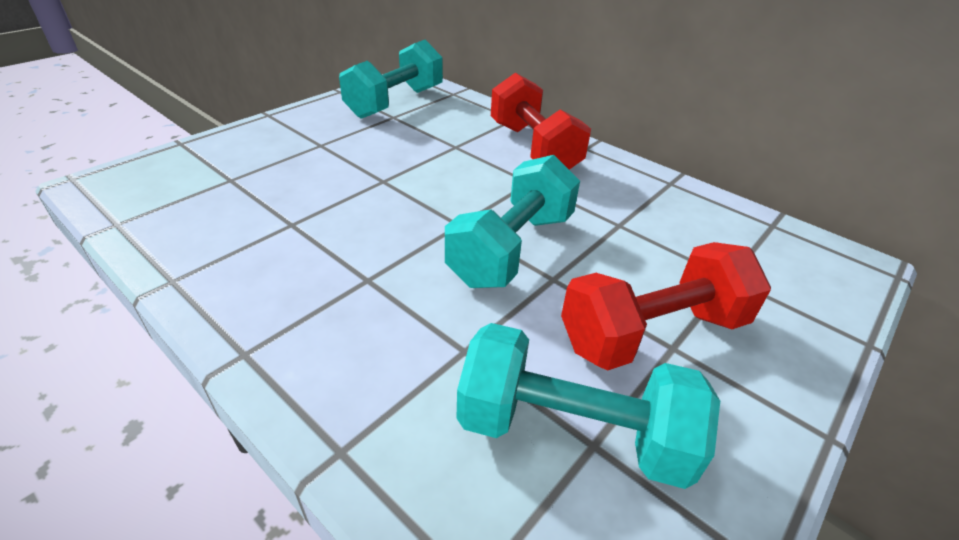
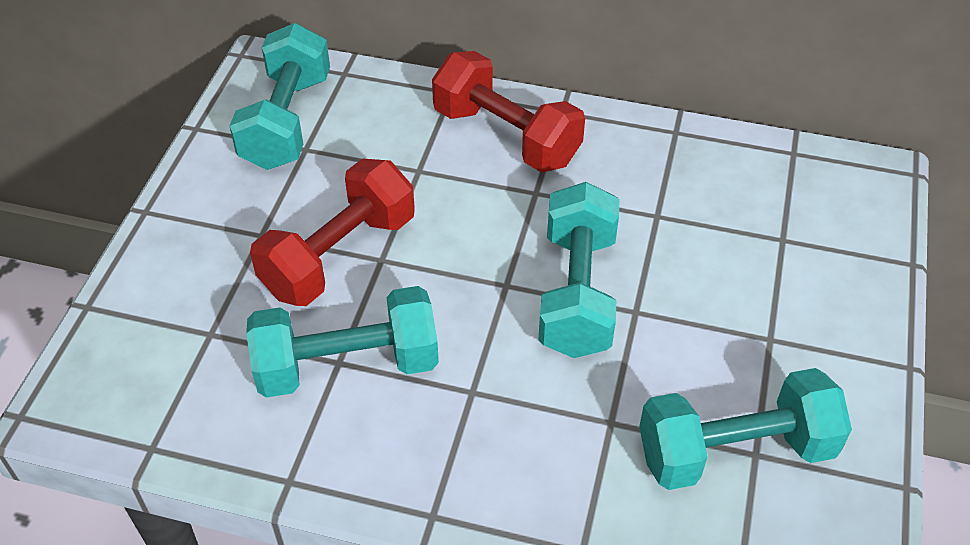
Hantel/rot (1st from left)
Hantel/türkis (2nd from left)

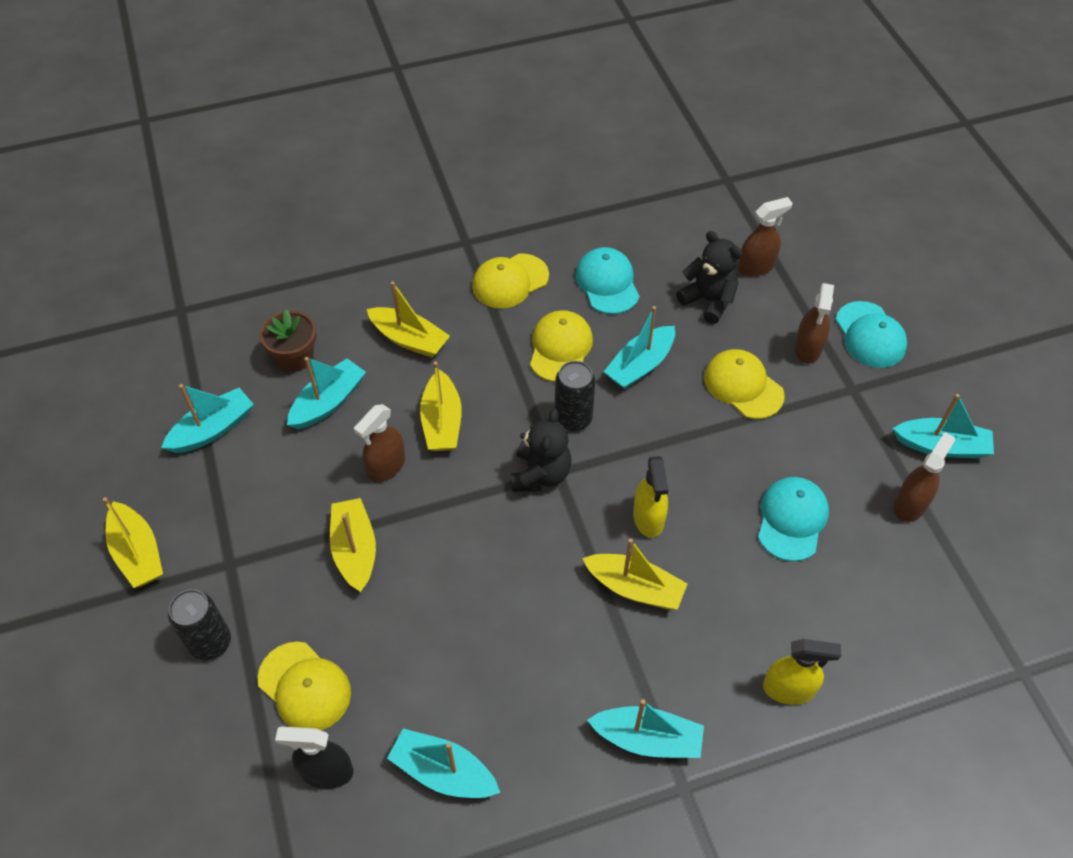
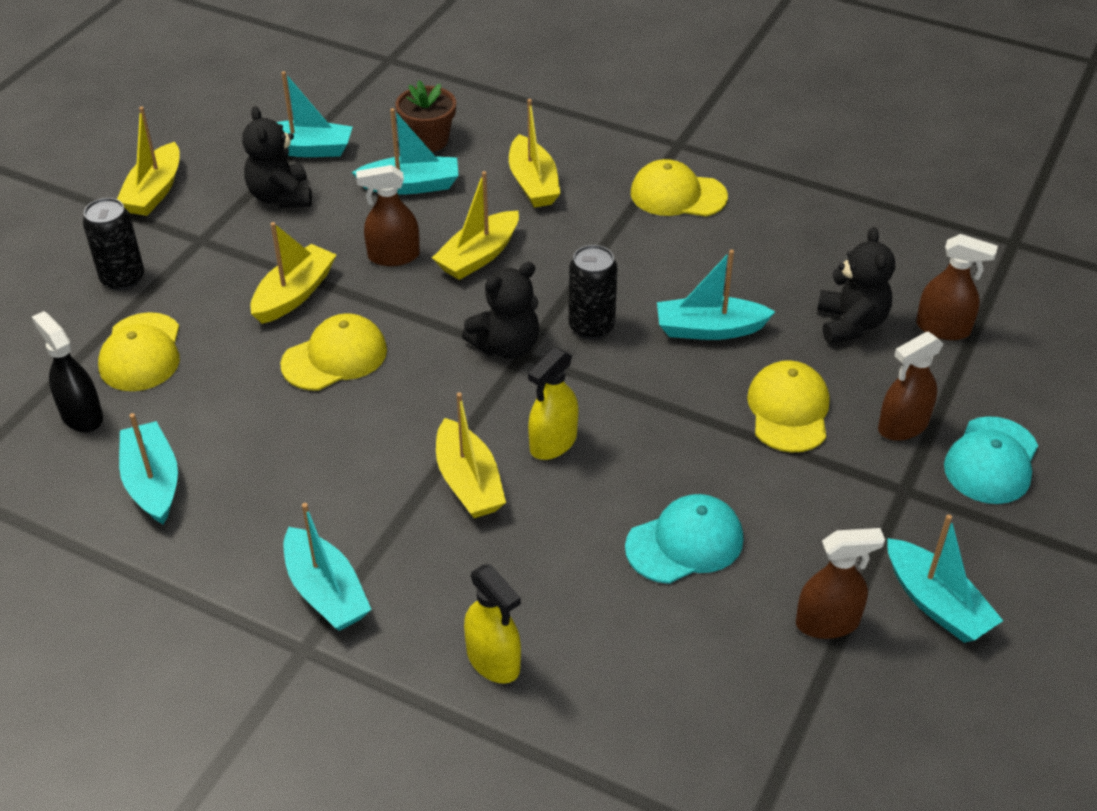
Kappe/türkis (1st from left in the first image)
Kappe/gelb (2nd from left)
Teddybär/schwarz (1st from left)

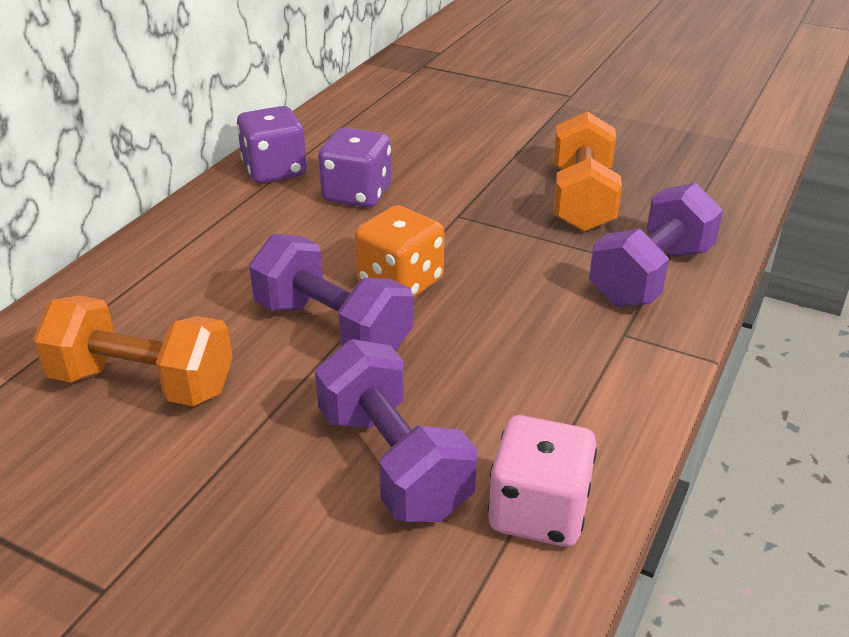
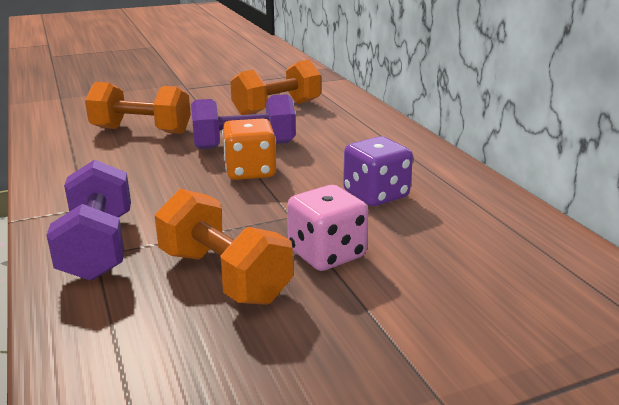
Spielwürfel/lila (1st from left in the first image)
Hantel/orange (1st from left)
Spielwürfel/rosa

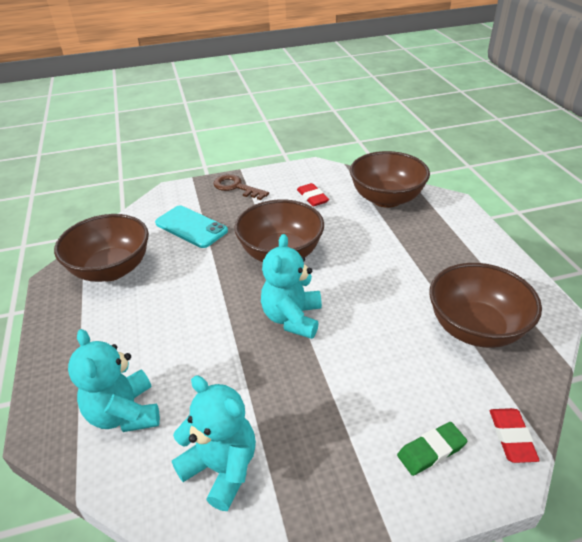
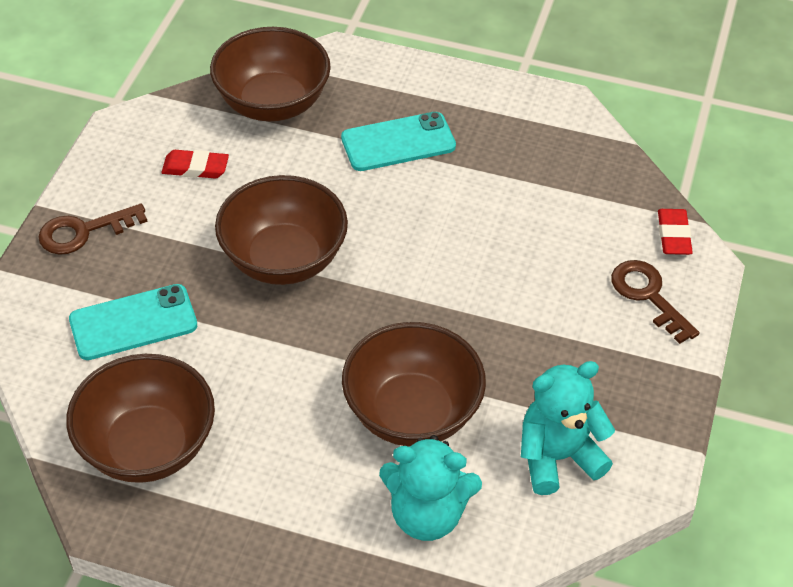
Teddybär/türkis (3rd from left in the first image)
Schüssel/braun (4th from left)
Radiergummi/rot (2nd from left)
Schlüssel/braun (2nd from left)
Handy/türkis (2nd from left)

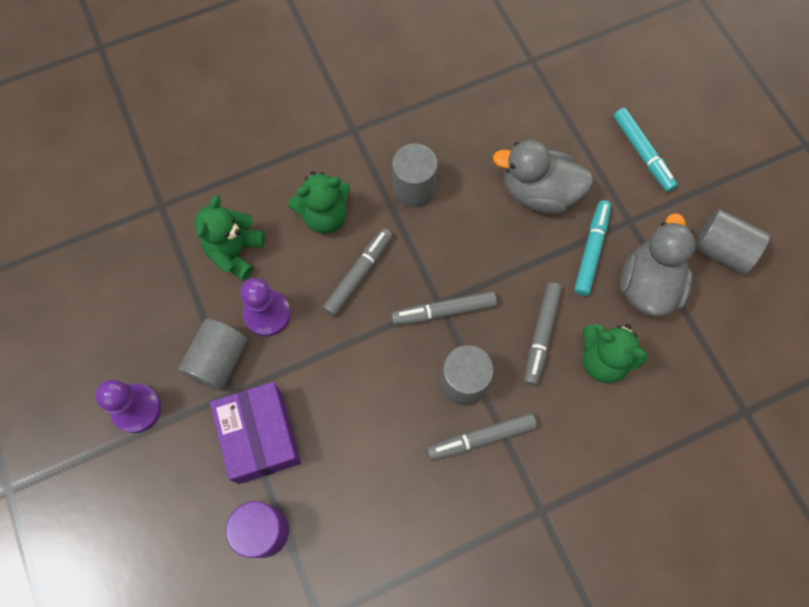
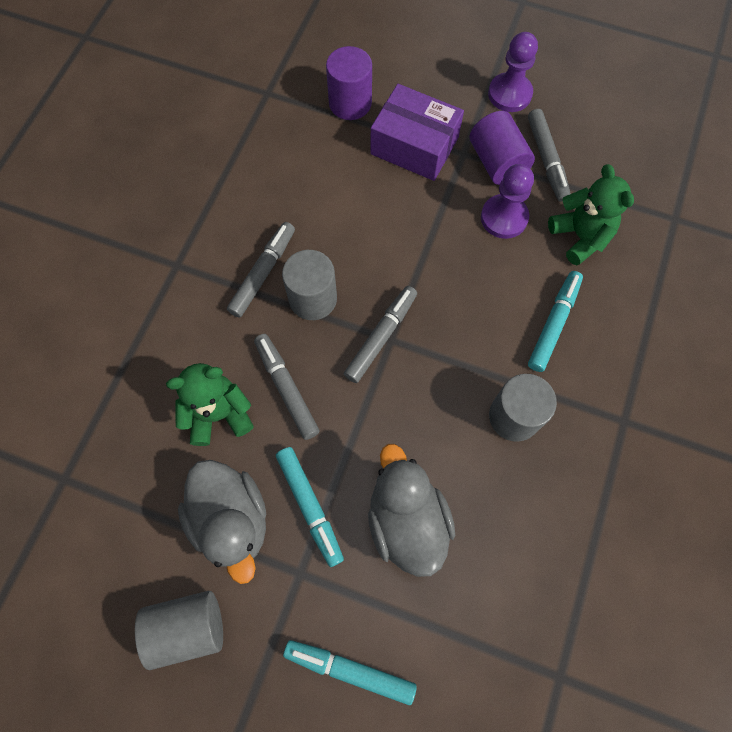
Ente/grau (2nd from left)
Filzstift/türkis (3rd from left)
Filzstift/grau (4th from left)
Vollzylinder/lila (2nd from left)

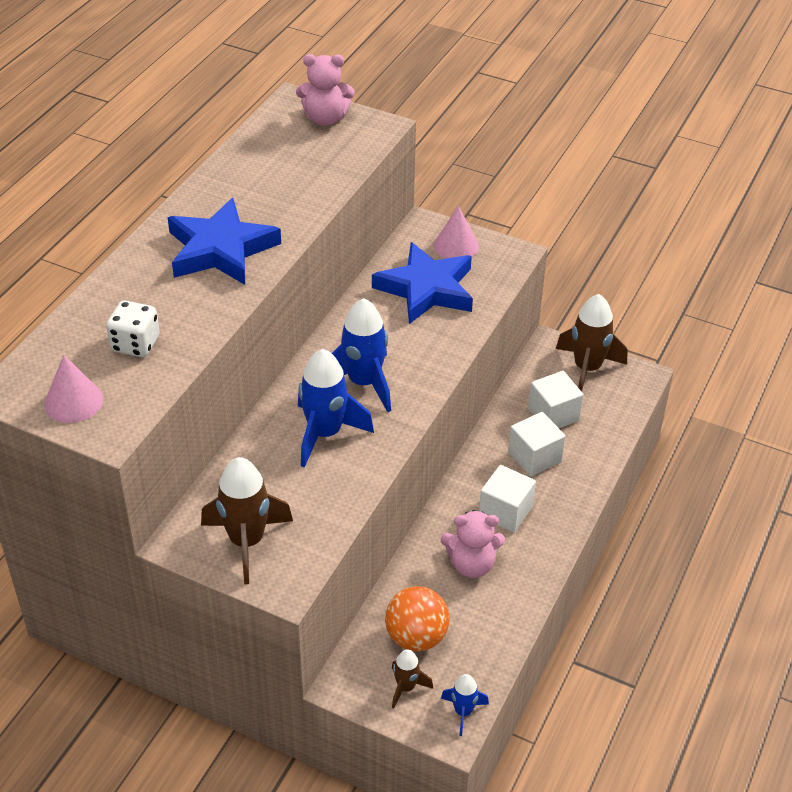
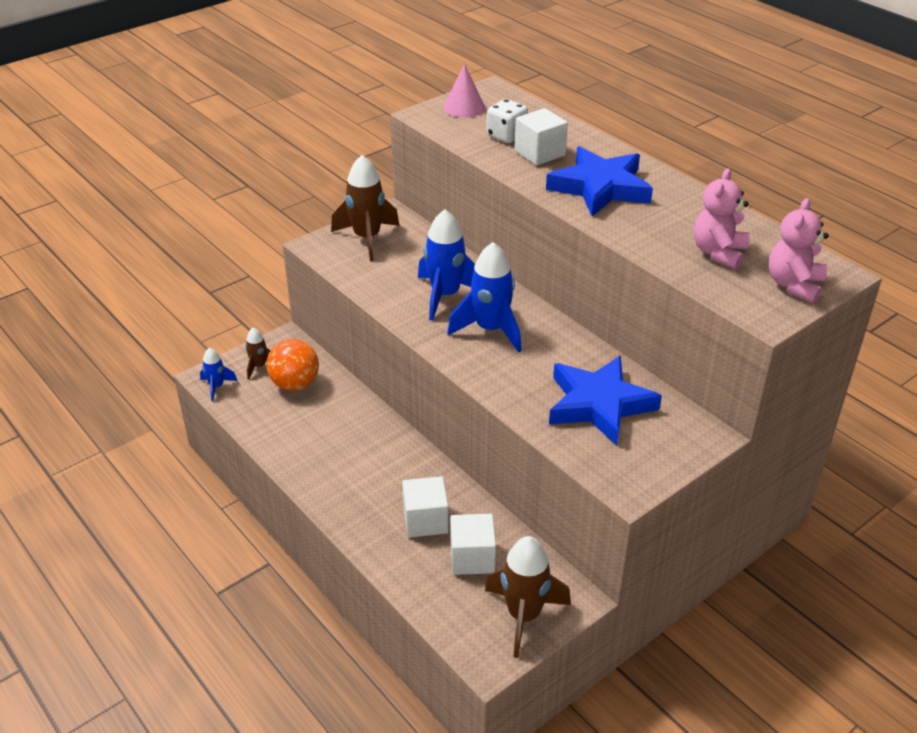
Kegel/rosa (2nd from left in the first image)
Kubus/weiß (3rd from left)
Teddybär/rosa (1st from left)

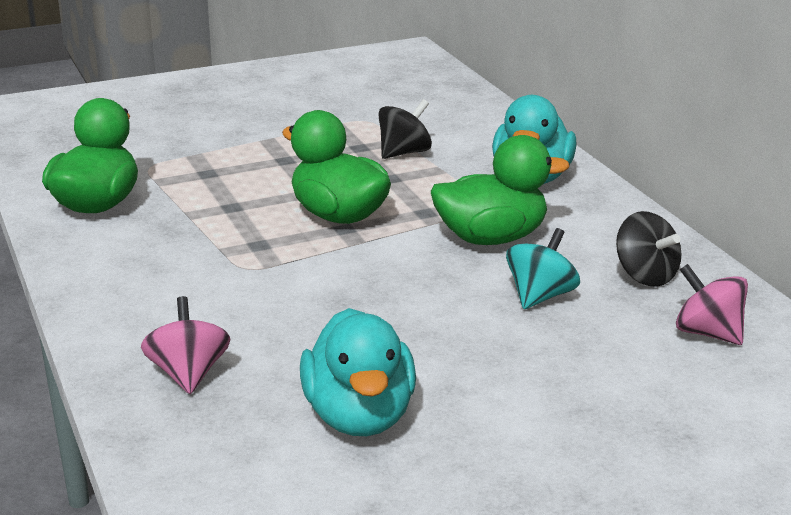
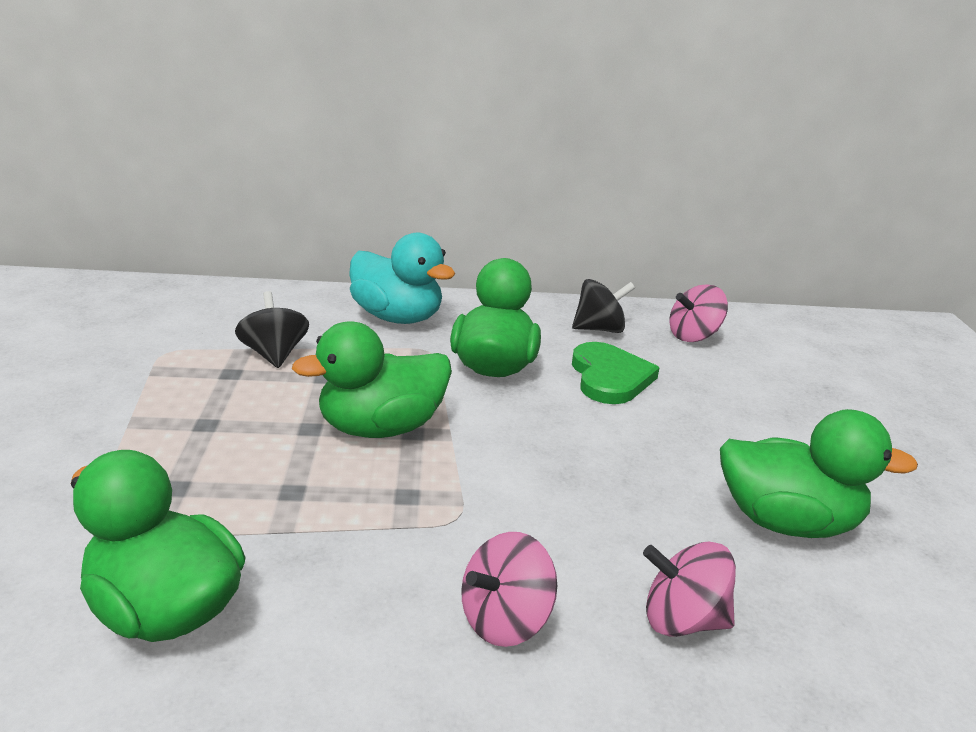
Herz/grün
Ente/grün (4th from left)
Kreisel/rosa (1st from left)

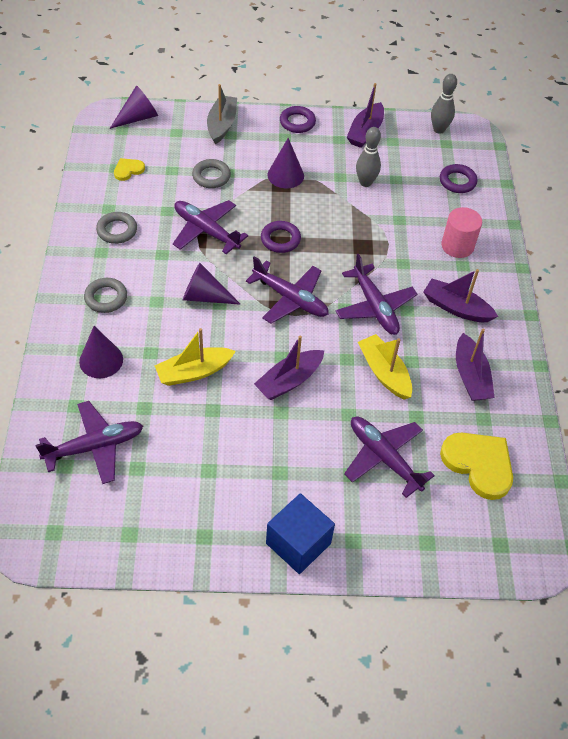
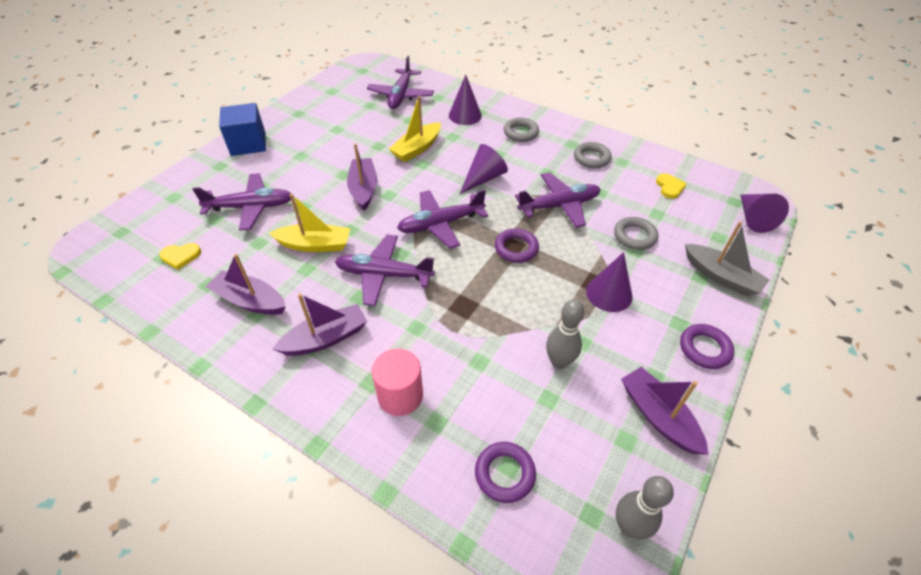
Boot/gelb (2nd from left)
Herz/gelb (1st from left)

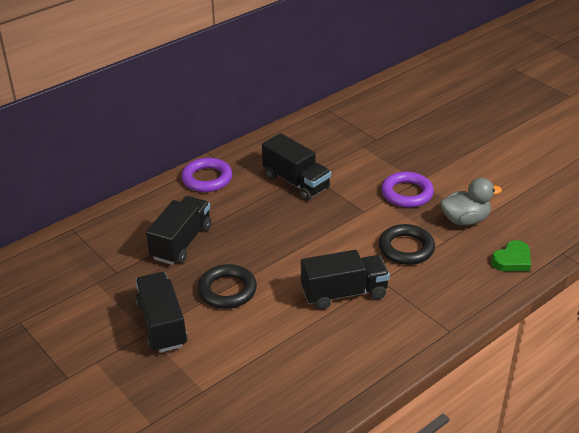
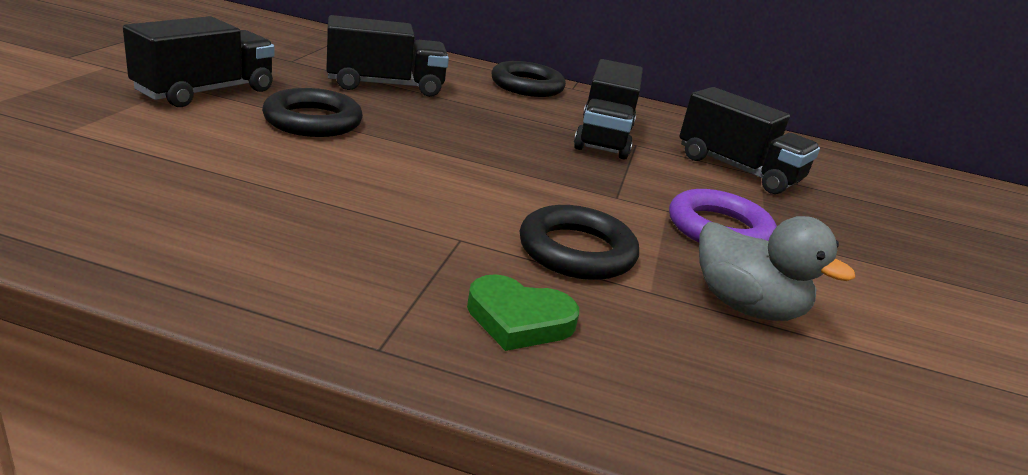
Ring/schwarz (2nd from left)
Herz/grün
Lastwagen/schwarz (4th from left)

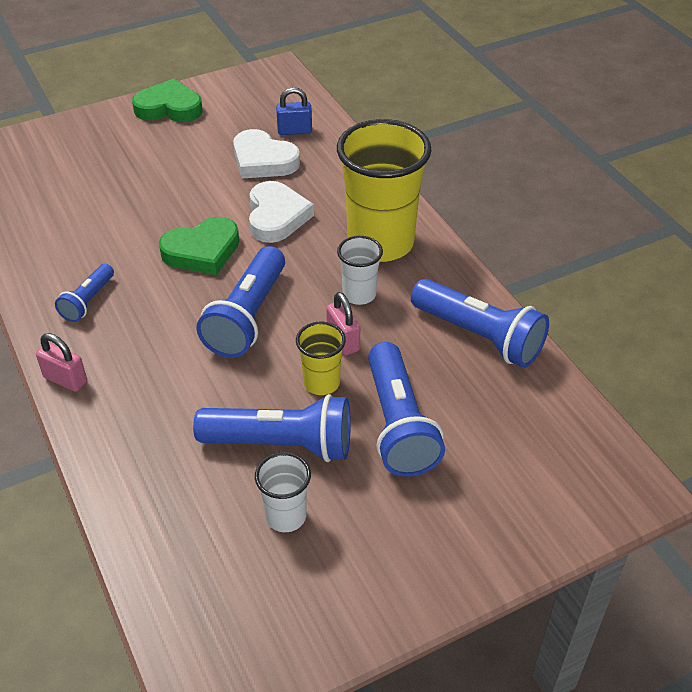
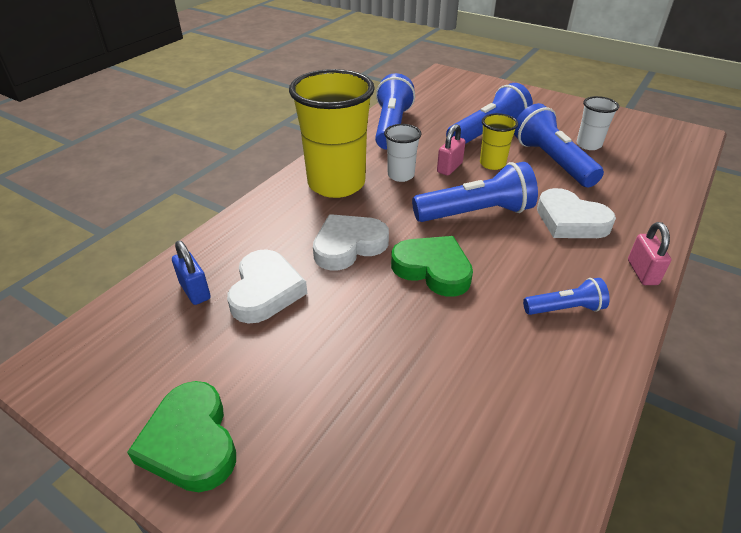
Herz/weiß (3rd from left)

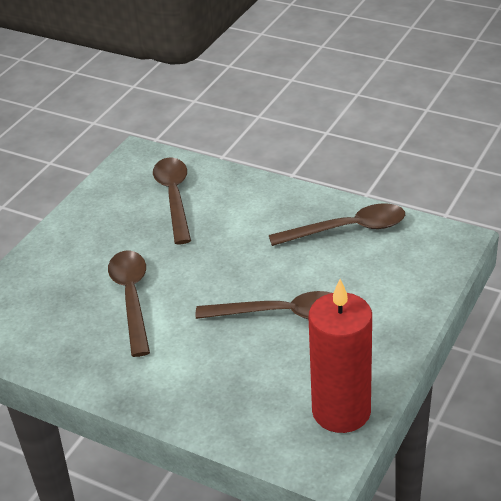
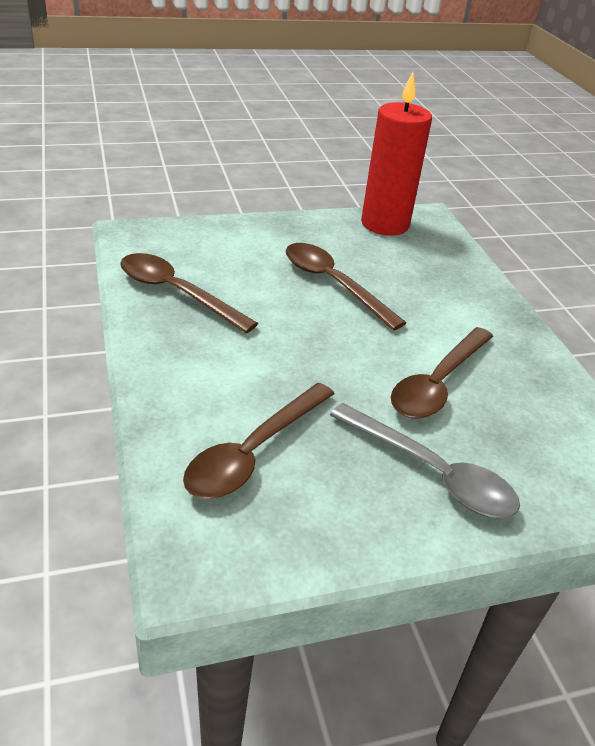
Löffel/grau

